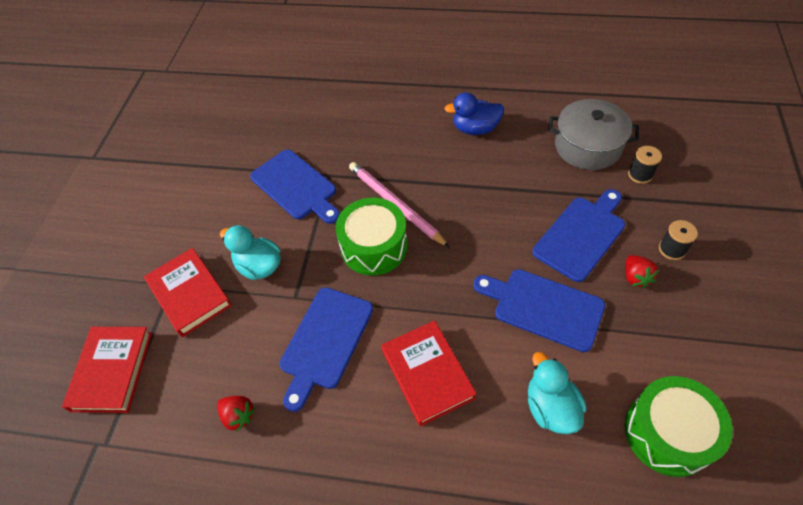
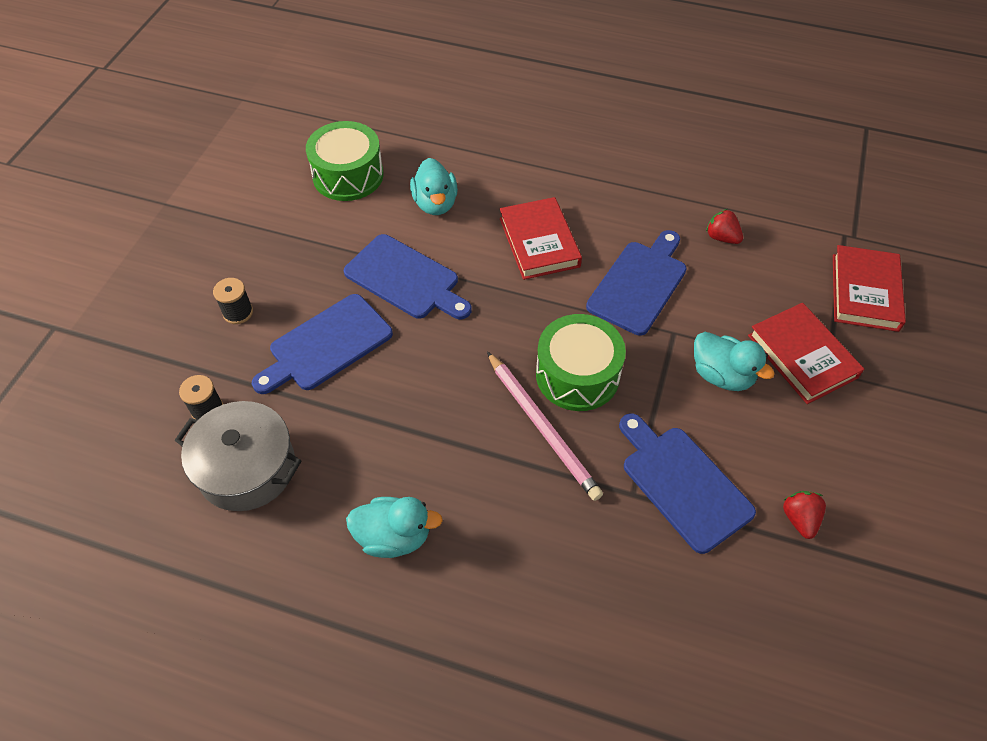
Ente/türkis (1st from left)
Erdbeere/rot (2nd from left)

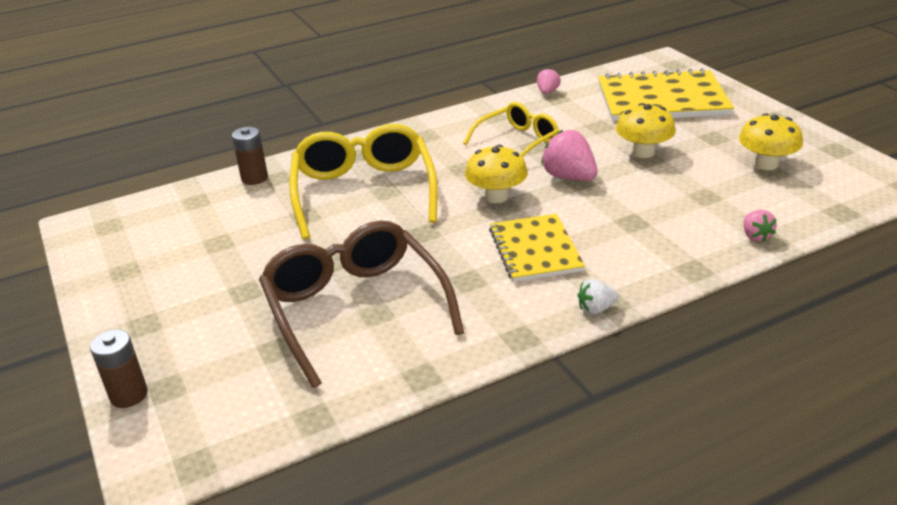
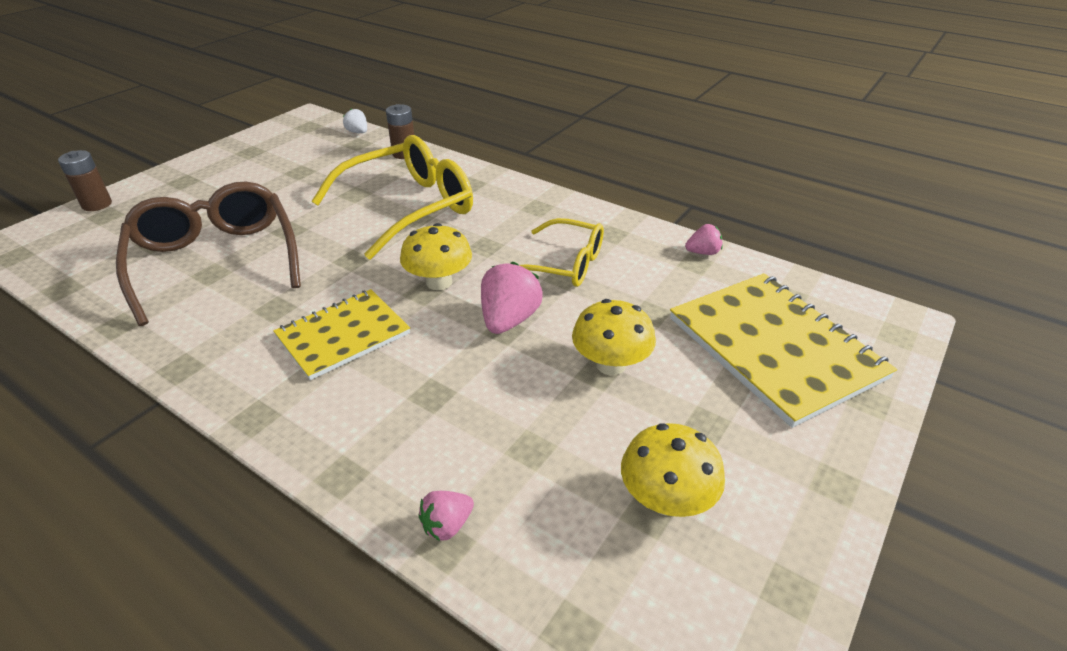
Brille/braun
Erdbeere/weiß

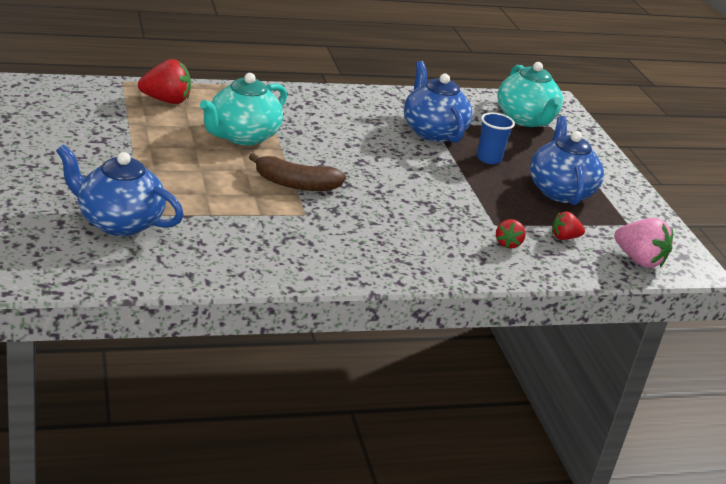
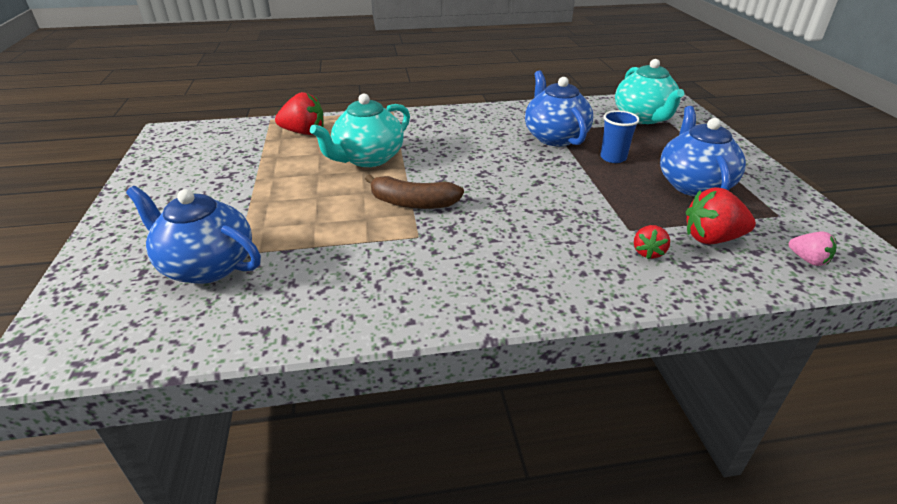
Erdbeere/rot (3rd from left)
Erdbeere/rosa

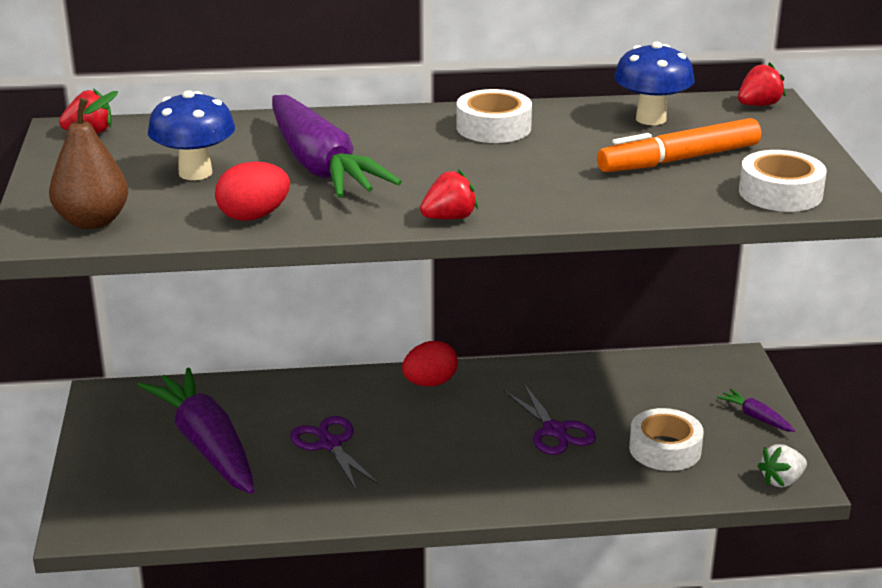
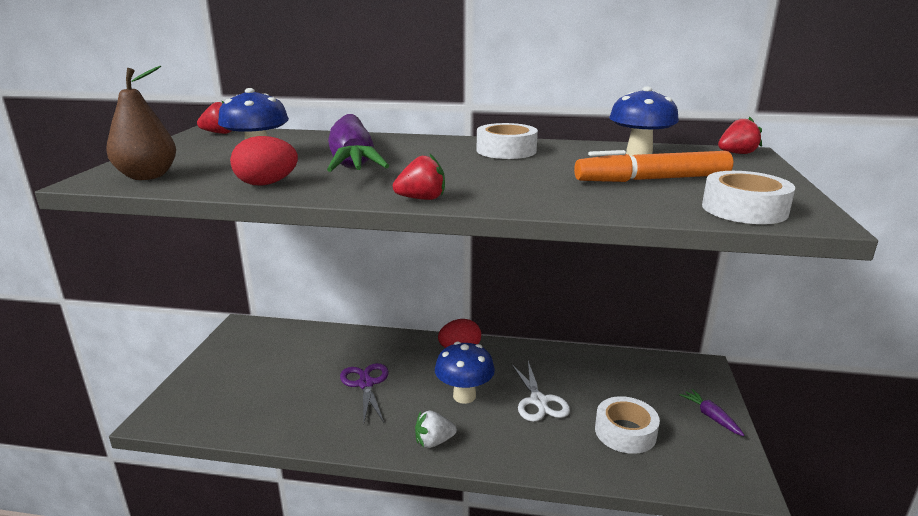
Karotte/lila (1st from left in the first image)
Schere/weiß
Erdbeere/weiß
Pilz/blau (2nd from left)

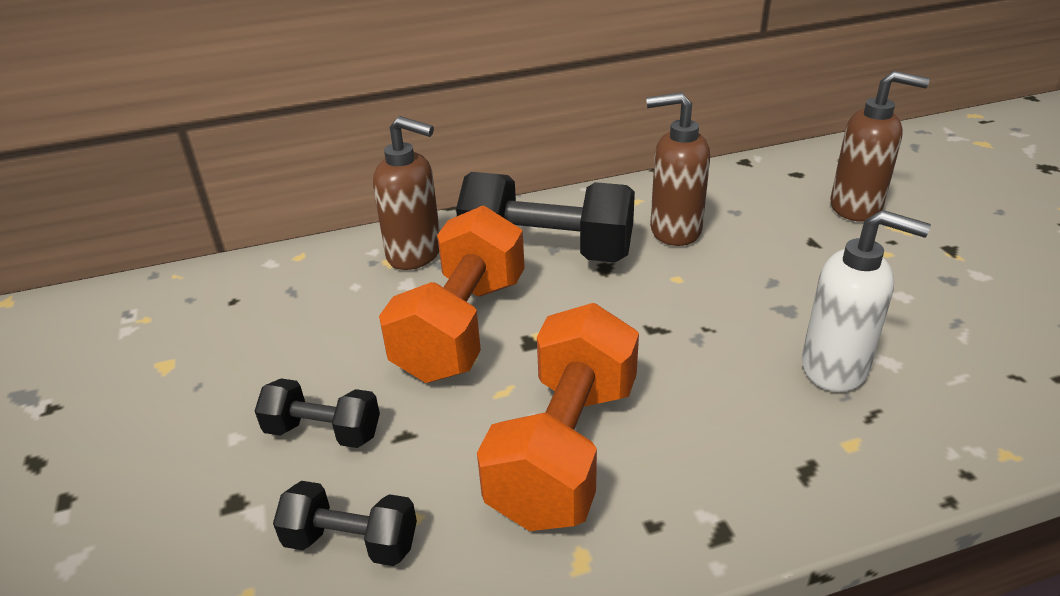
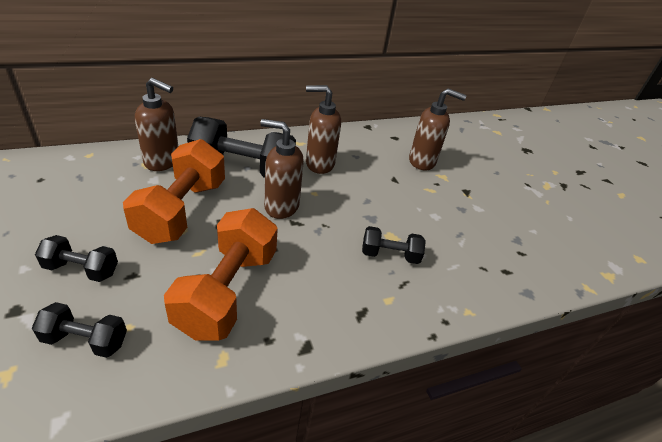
Hantel/schwarz (4th from left)
Seifenspender/braun (2nd from left)

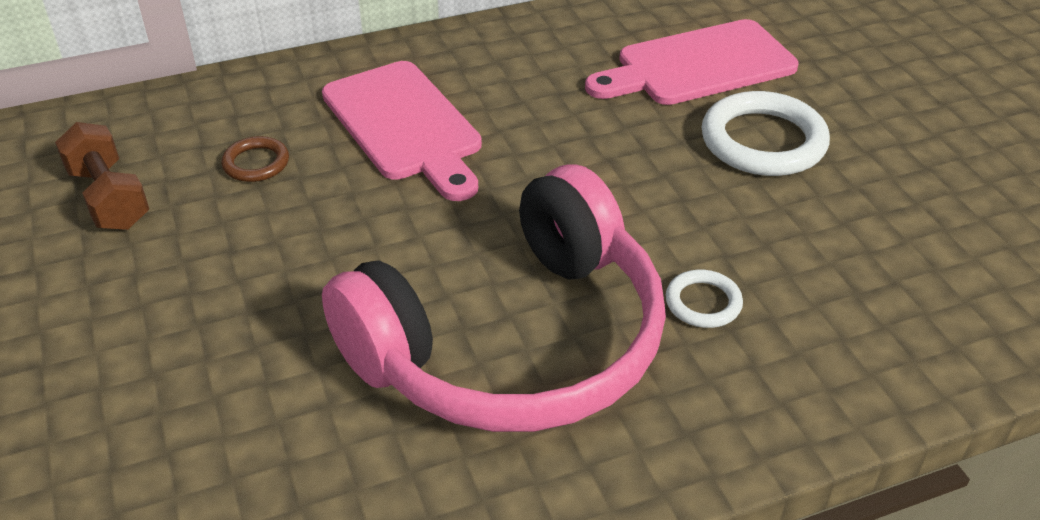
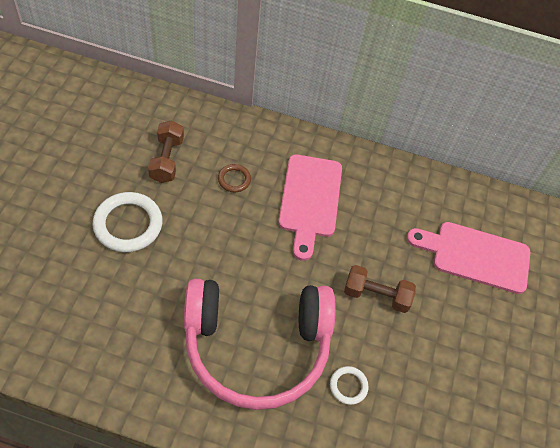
Ring/weiß (1st from left)
Hantel/braun (2nd from left)

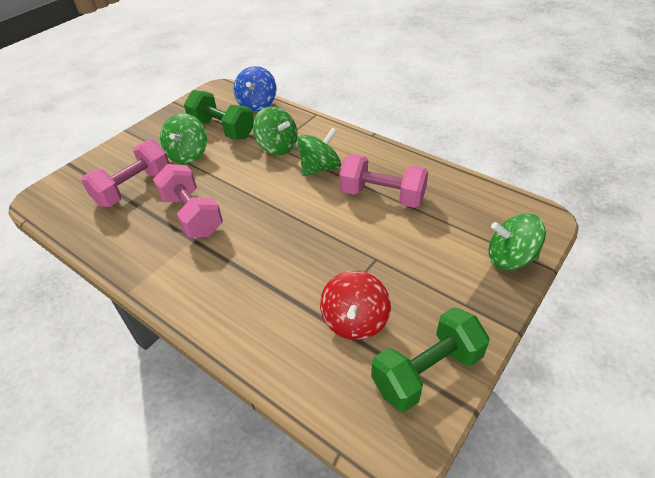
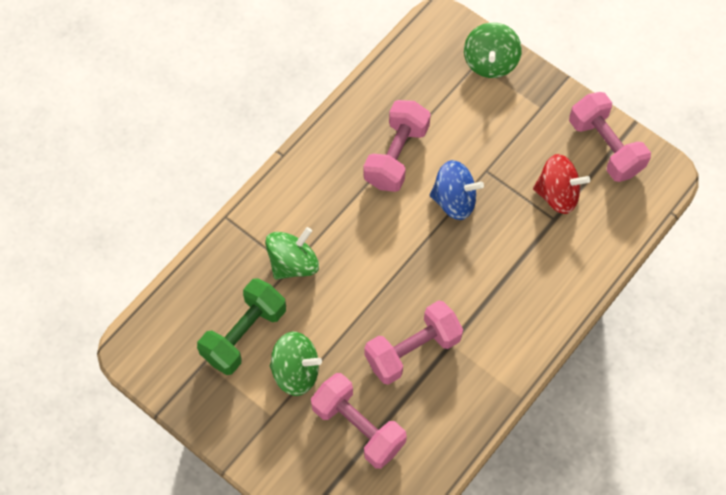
Kreisel/blau
Kreisel/grün (3rd from left in the first image)
Hantel/rosa (4th from left)

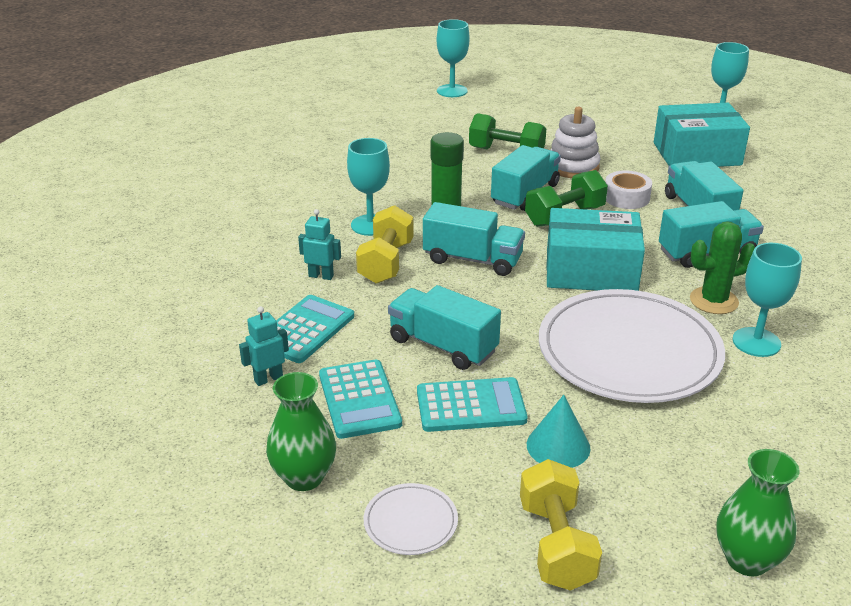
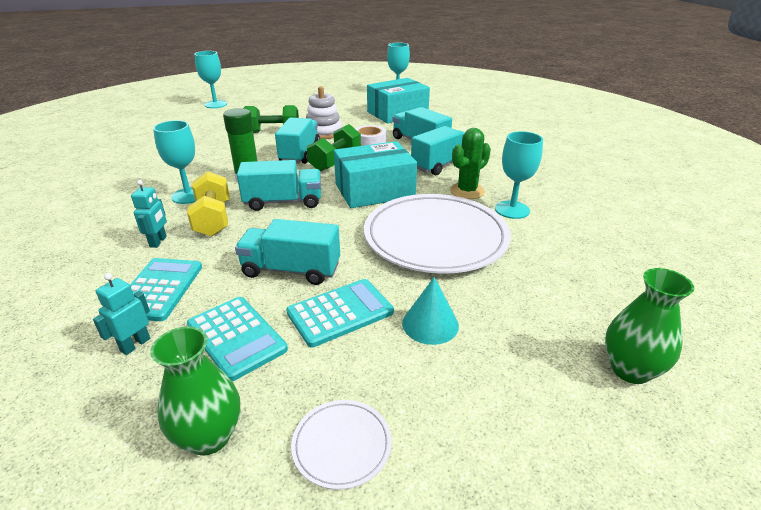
Roboter/türkis (2nd from left)
Hantel/gelb (2nd from left in the first image)

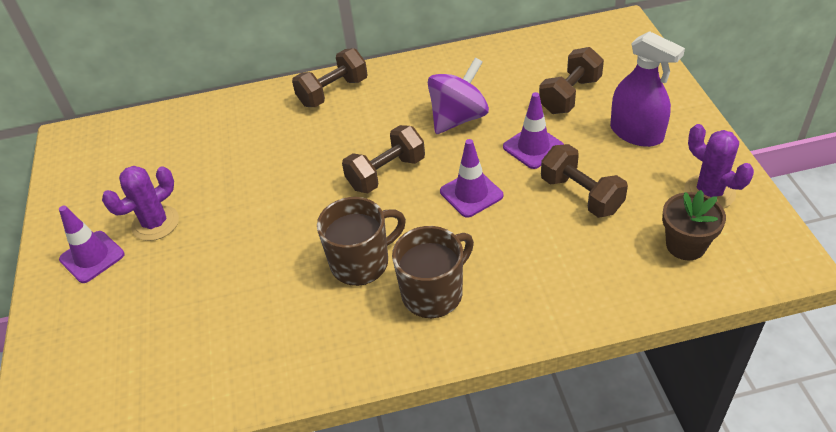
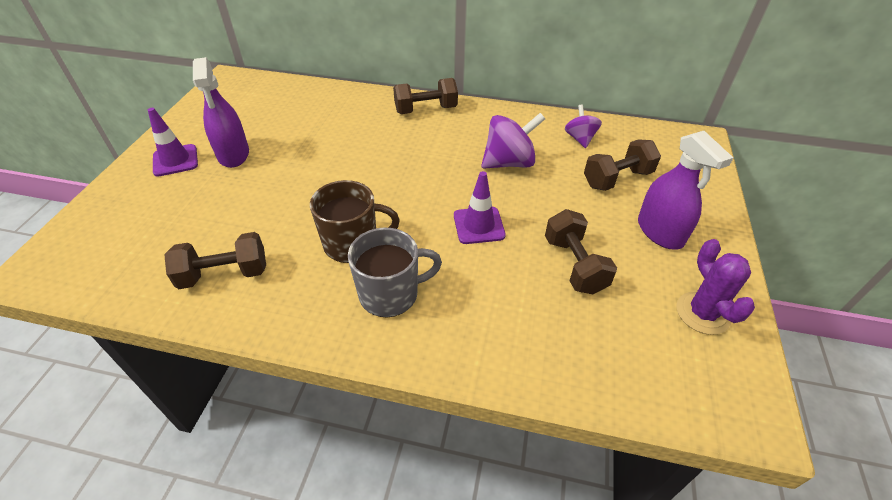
Leitkegel/lila (3rd from left in the first image)
Hantel/braun (1st from left)
Sprühflasche/lila (1st from left)
Blumentopf/braun
Tasse/grau
Kreisel/lila (2nd from left)

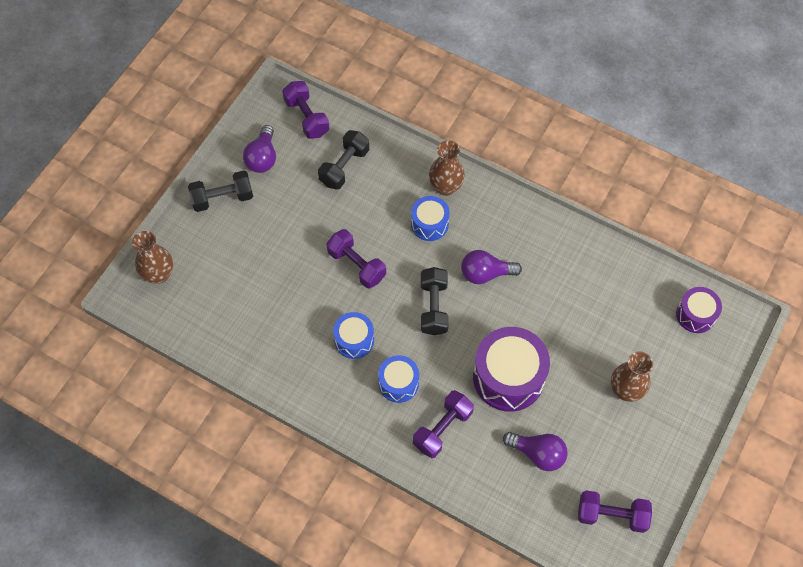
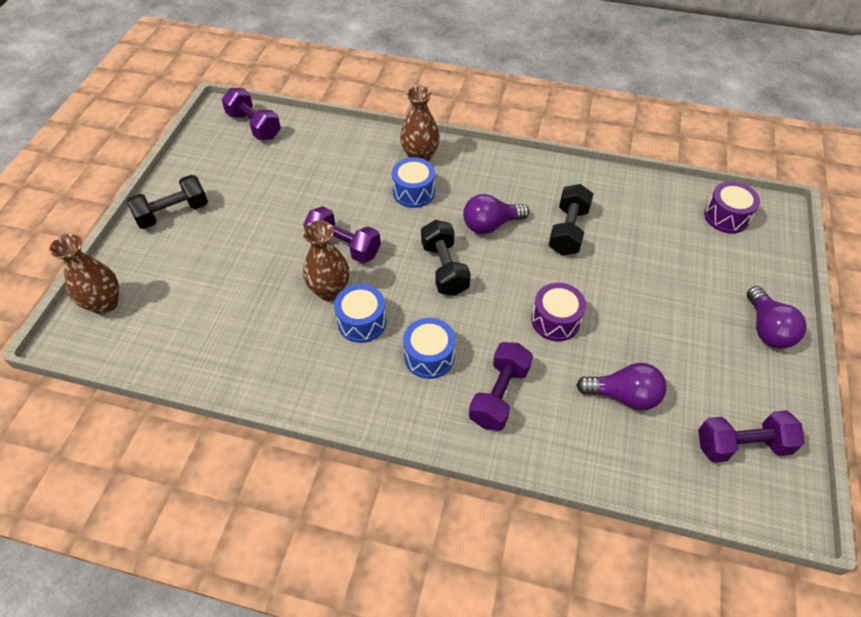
Glühbirne/lila (3rd from left)
Hantel/schwarz (3rd from left)
Trommel/lila (1st from left)
Vase/braun (2nd from left)

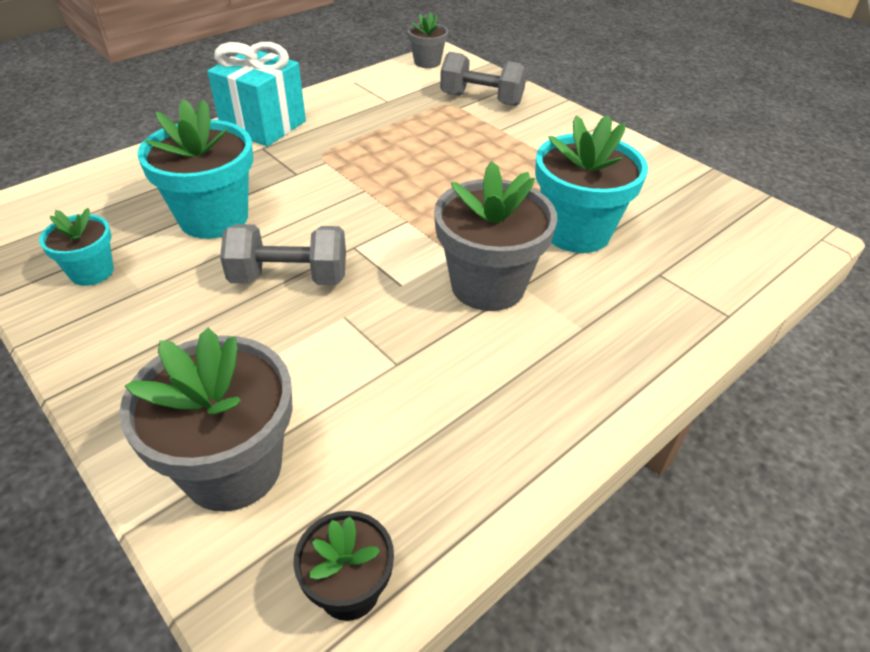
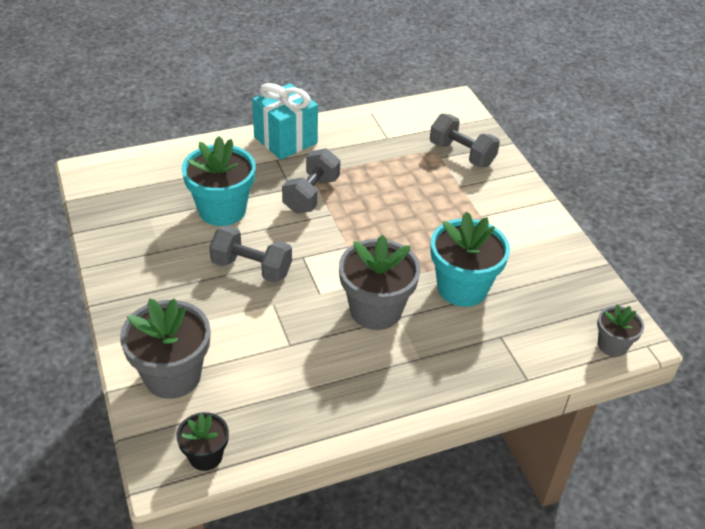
Blumentopf/grau (3rd from left)
Blumentopf/türkis (1st from left in the first image)
Hantel/grau (2nd from left)

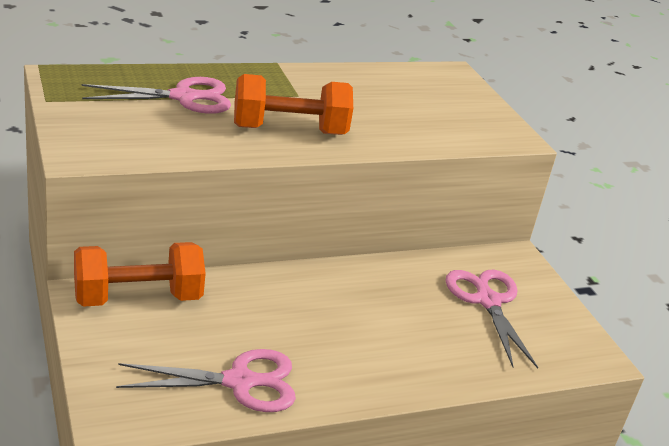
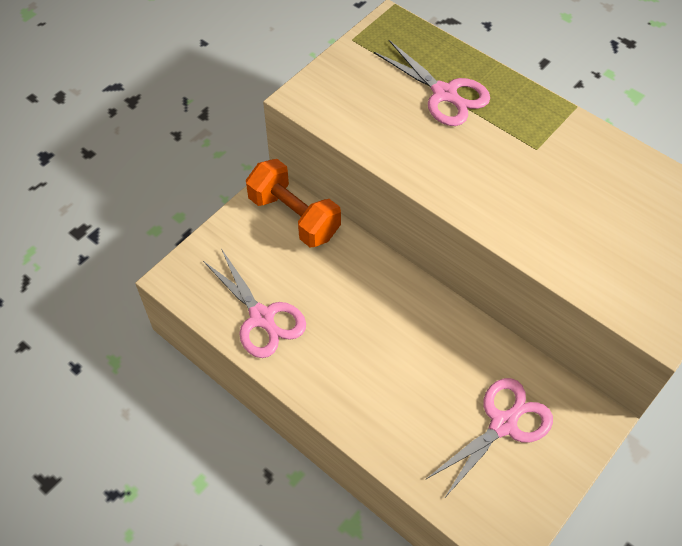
Hantel/orange (2nd from left in the first image)

